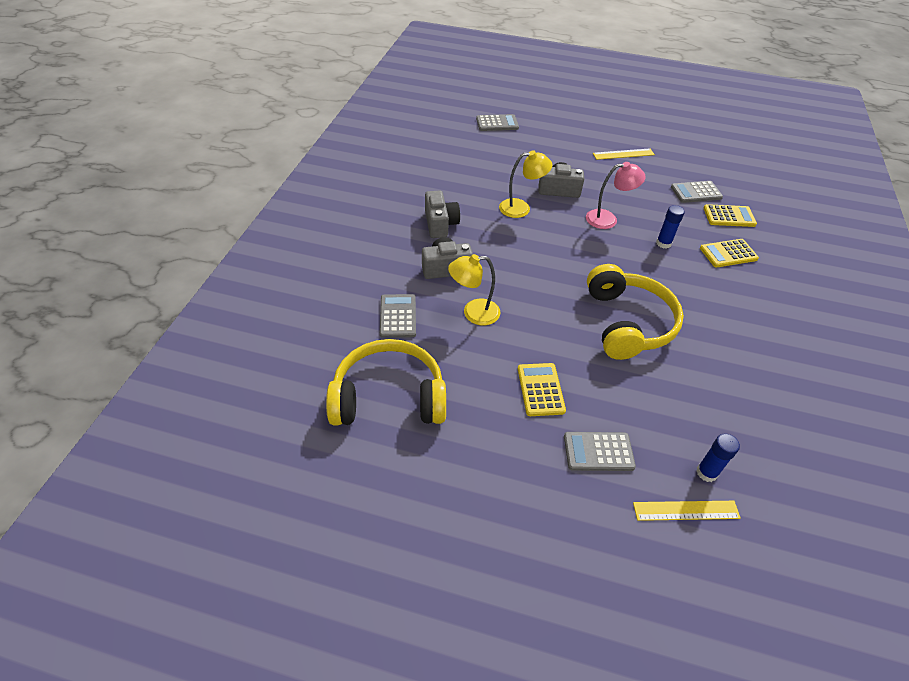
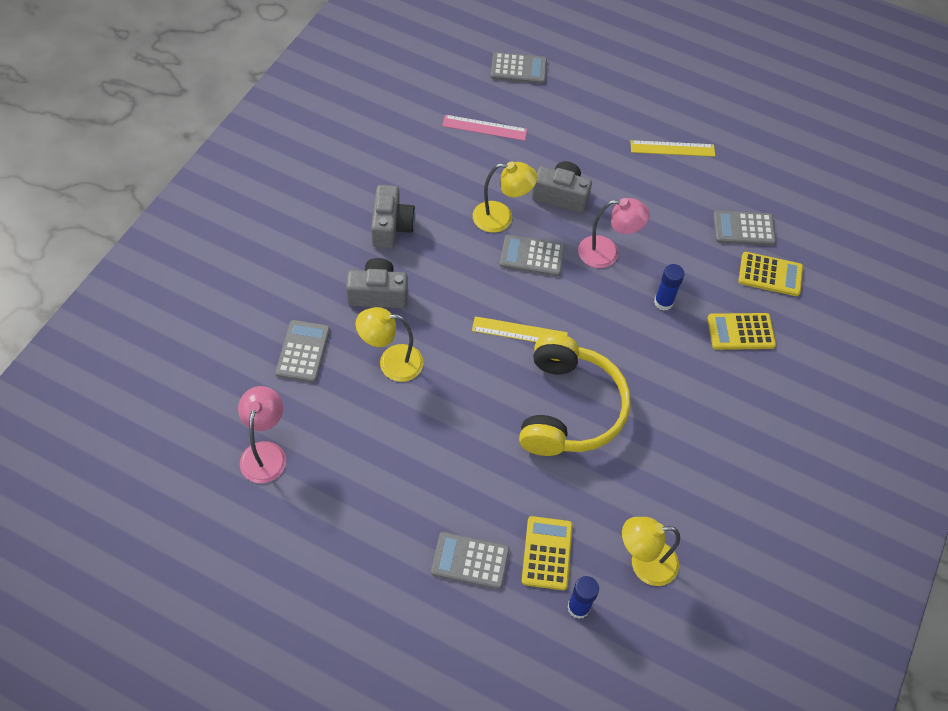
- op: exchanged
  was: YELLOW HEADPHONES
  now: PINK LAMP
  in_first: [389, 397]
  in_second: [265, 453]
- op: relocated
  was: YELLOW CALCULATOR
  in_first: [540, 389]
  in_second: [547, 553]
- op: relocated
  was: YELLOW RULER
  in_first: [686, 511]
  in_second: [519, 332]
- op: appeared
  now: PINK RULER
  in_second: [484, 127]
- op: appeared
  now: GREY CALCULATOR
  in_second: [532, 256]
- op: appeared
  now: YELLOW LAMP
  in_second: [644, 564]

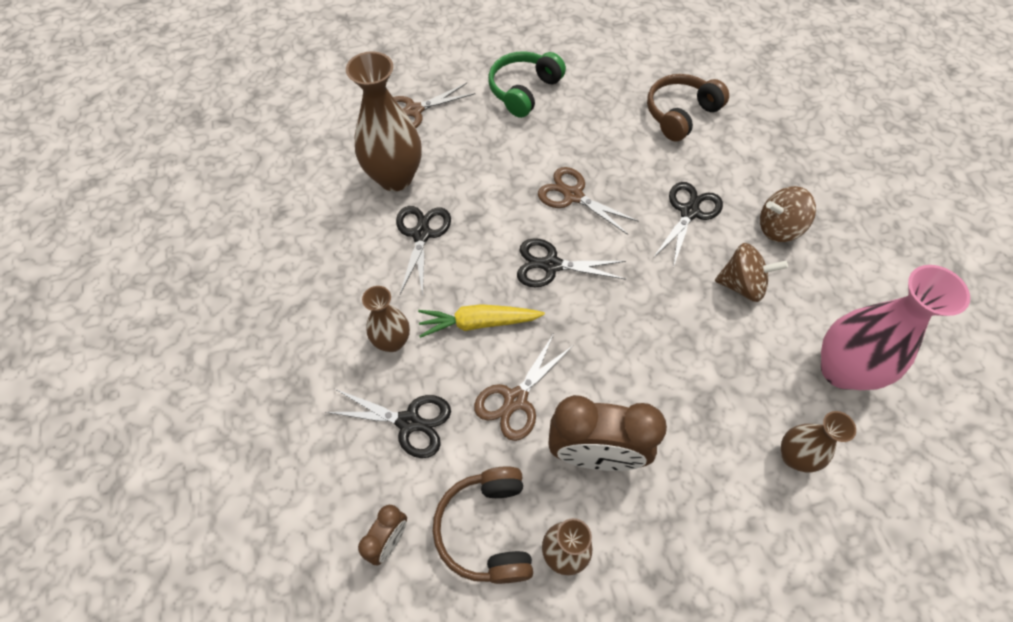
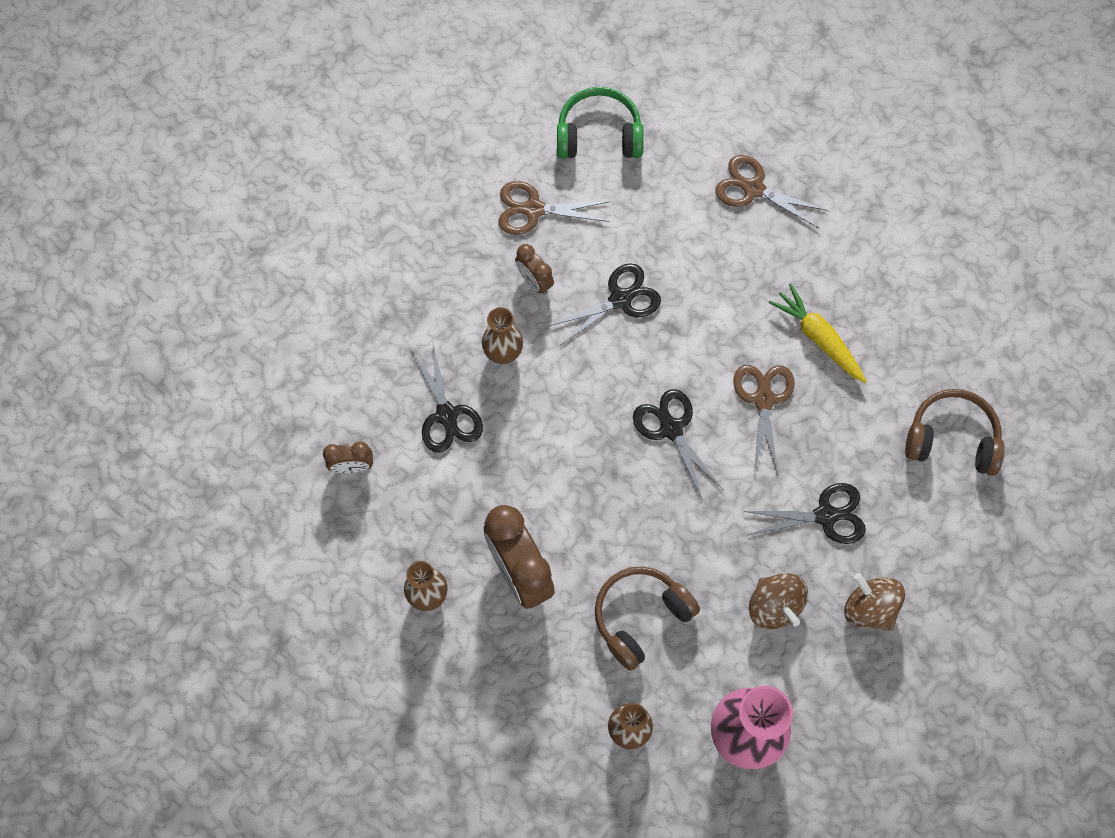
- op: missing
  was: BROWN VASE
  in_first: [395, 177]
- op: relocated
  was: GREEN HEADPHONES
  in_first: [523, 90]
  in_second: [599, 135]
- op: relocated
  was: YELLOW CARROT
  in_first: [478, 323]
  in_second: [818, 338]
- op: relocated
  was: BROWN SCISSORS
  in_first: [516, 399]
  in_second: [533, 209]
- op: relocated
  was: BROWN HEADPHONES
  in_first: [486, 529]
  in_second: [640, 617]
- op: appeared
  now: BROWN CLOCK
  in_second: [534, 281]

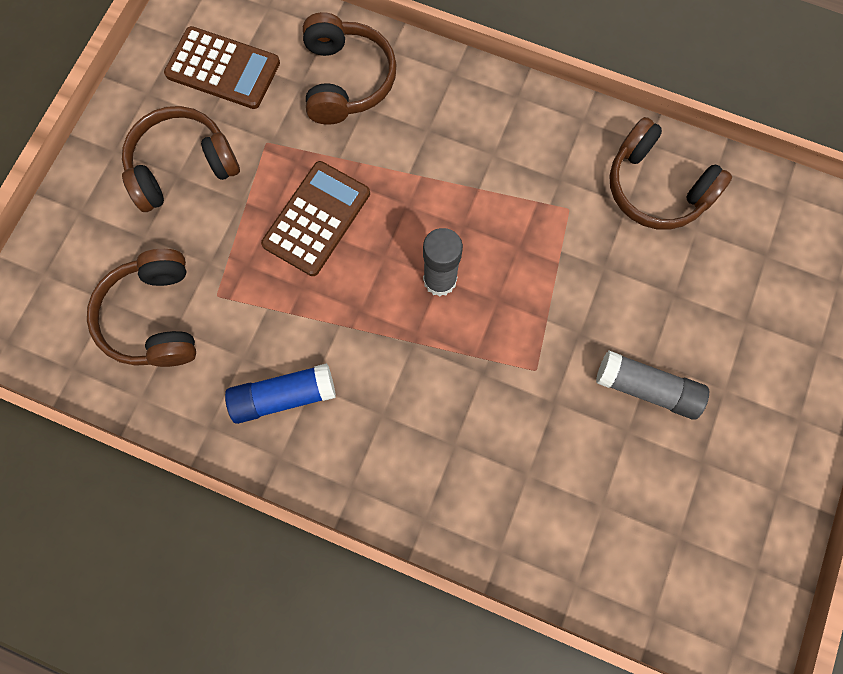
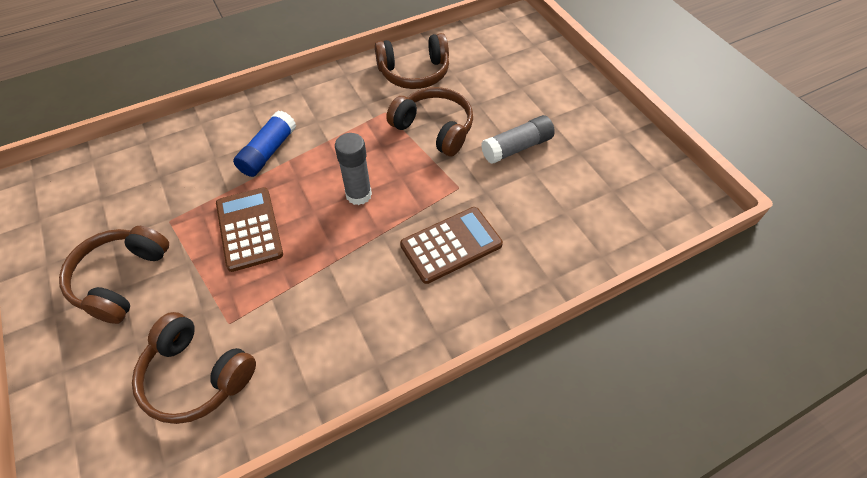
- op: relocated
  was: BROWN HEADPHONES
  in_first: [346, 80]
  in_second: [434, 129]
- op: relocated
  was: BROWN CALCULATOR
  in_first: [223, 69]
  in_second: [451, 245]
- op: relocated
  was: BLUE GLUE STICK
  in_first: [284, 396]
  in_second: [268, 152]

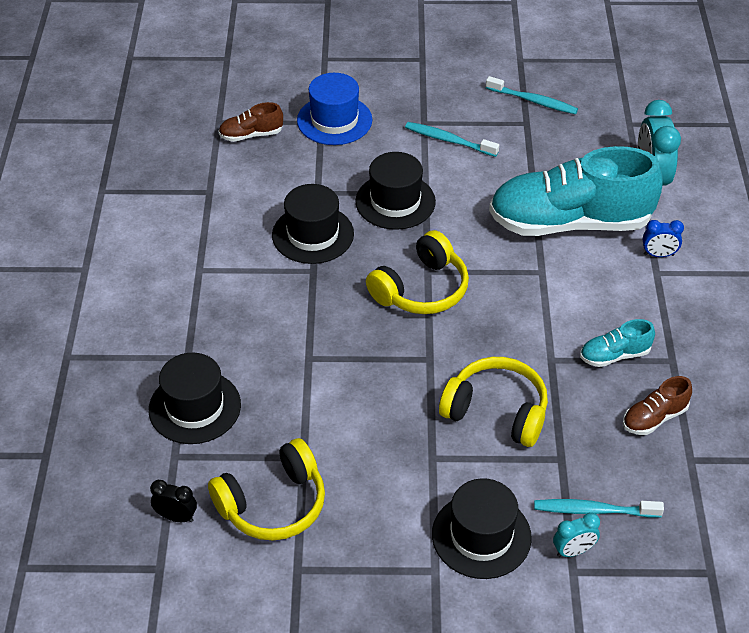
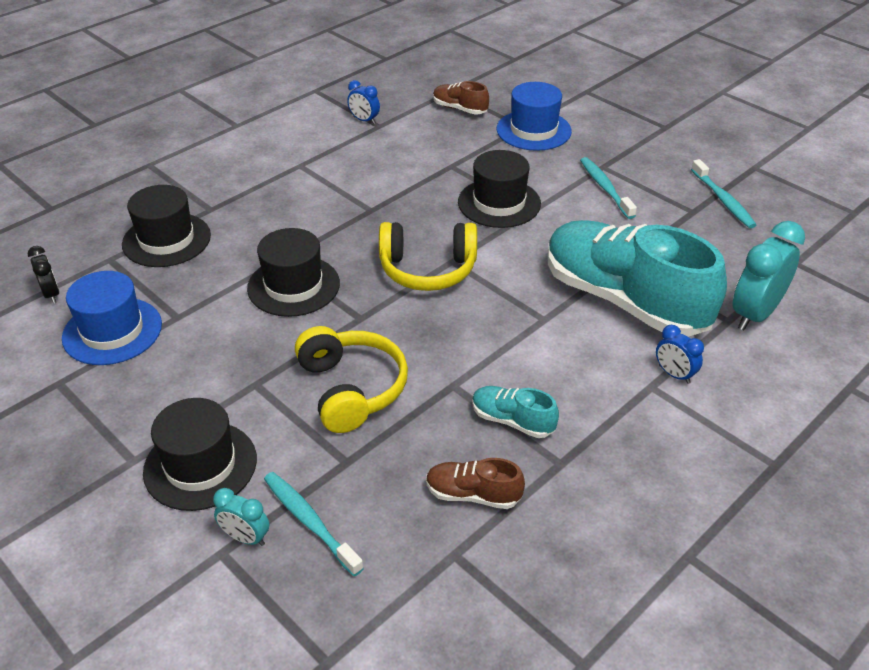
- op: relocated
  was: BLACK HAT
  in_first: [313, 234]
  in_second: [293, 286]
- op: exchanged
  was: YELLOW HEADPHONES
  now: BLUE HAT
  in_first: [273, 504]
  in_second: [112, 331]
- op: appeared
  now: BLUE CLOCK
  in_second: [364, 120]

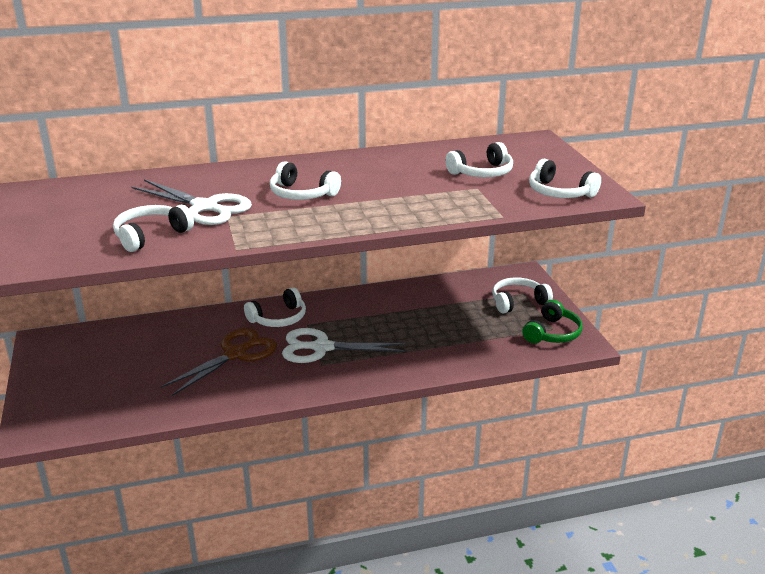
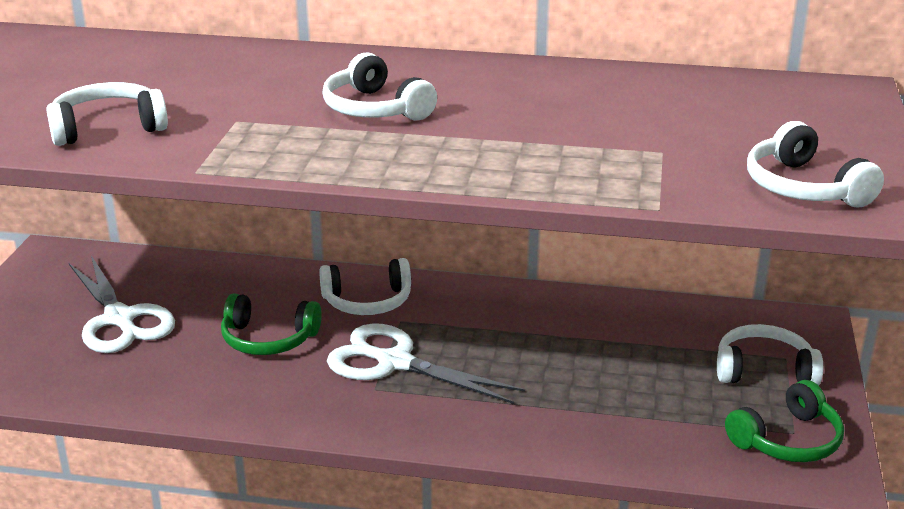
- op: missing
  was: WHITE HEADPHONES
  in_first: [482, 173]
- op: relocated
  was: WHITE SCISSORS
  in_first: [205, 207]
  in_second: [119, 319]
- op: exchanged
  was: BROWN SCISSORS
  now: GREEN HEADPHONES
  in_first: [235, 354]
  in_second: [268, 339]

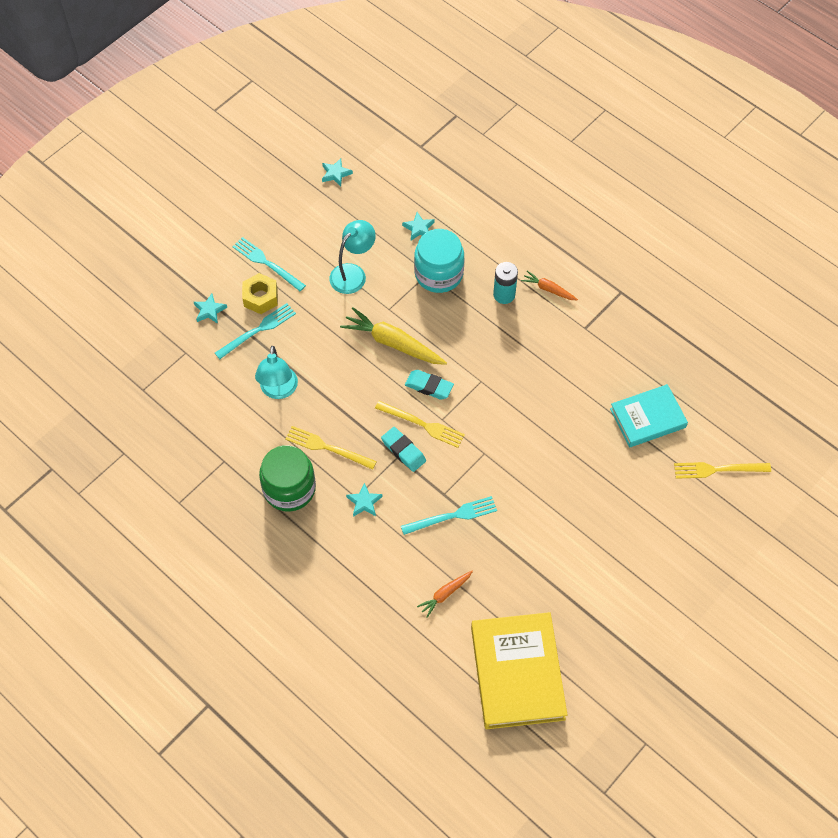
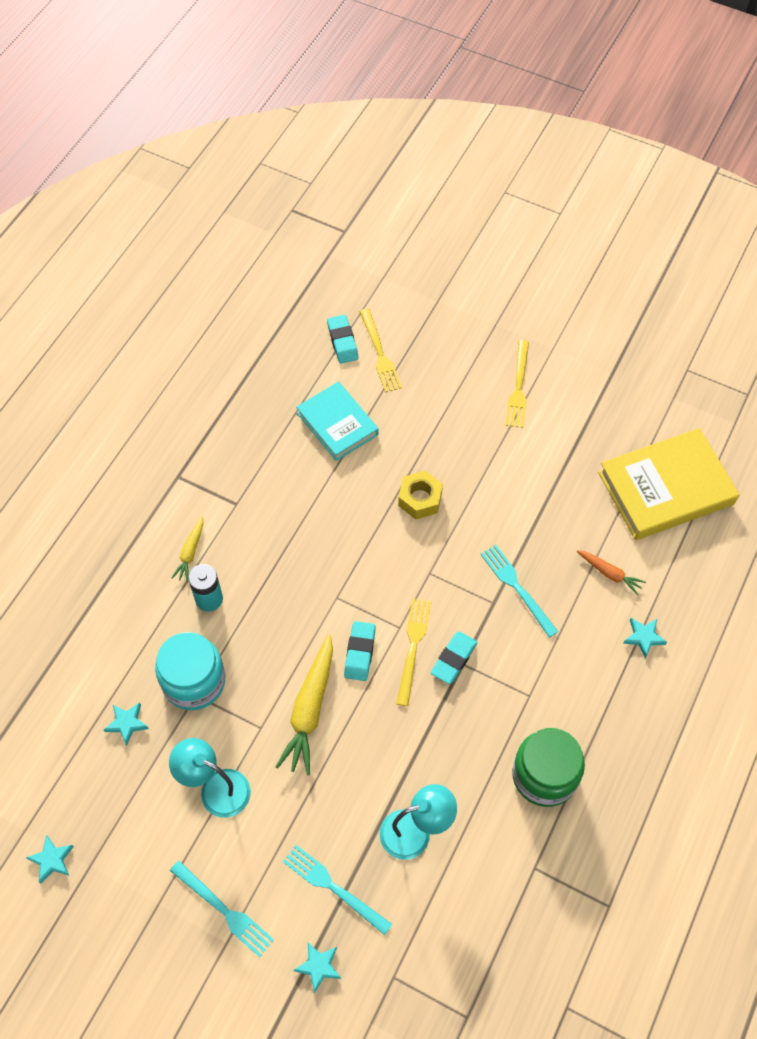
- op: spun
  was: TURQUOISE FORK
  in_first: [267, 263]
  in_second: [223, 910]
  clockwise: -75
- op: colour
  was: ORANGE CARROT
  now: YELLOW CARROT
  in_first: [548, 289]
  in_second: [190, 552]
- op: relocated
  was: YELLOW NUT
  in_first: [260, 297]
  in_second: [420, 499]
- op: relocated
  was: YELLOW FORK
  in_first: [327, 448]
  in_second: [518, 387]
- op: relocated
  was: TURQUOISE STAR
  in_first: [364, 502]
  in_second: [643, 637]
- op: appeared
  now: TURQUOISE ERASER
  in_second: [342, 341]

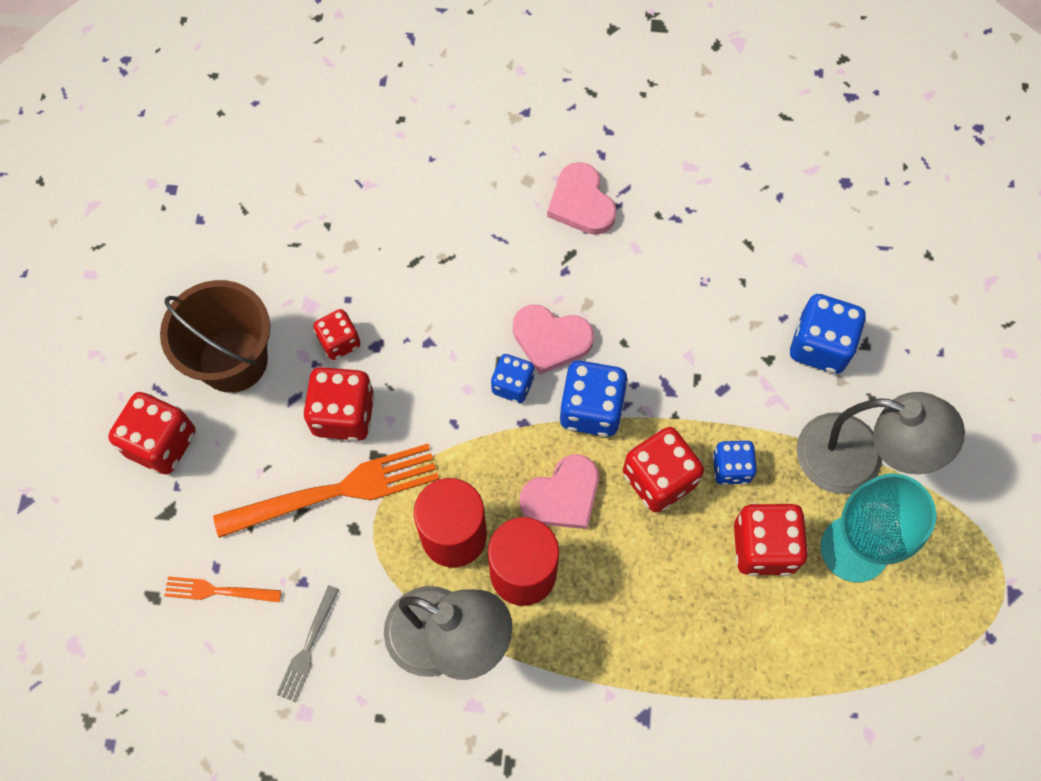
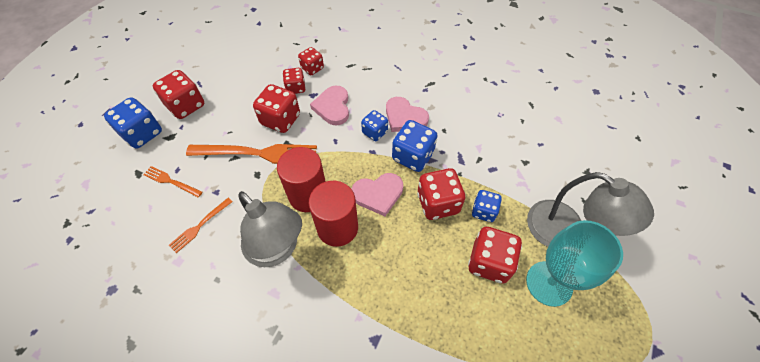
- op: relocated
  was: PINK HEART
  in_first: [581, 203]
  in_second: [333, 107]
- op: missing
  was: BROWN BUCKET
  in_first: [233, 360]
- op: relocated
  was: BLUE DICE
  in_first: [820, 346]
  in_second: [142, 134]
- op: colour
  was: GREY FORK
  now: ORANGE FORK
  in_first: [307, 648]
  in_second: [199, 226]
- op: appeared
  now: RED DICE
  in_second: [312, 68]

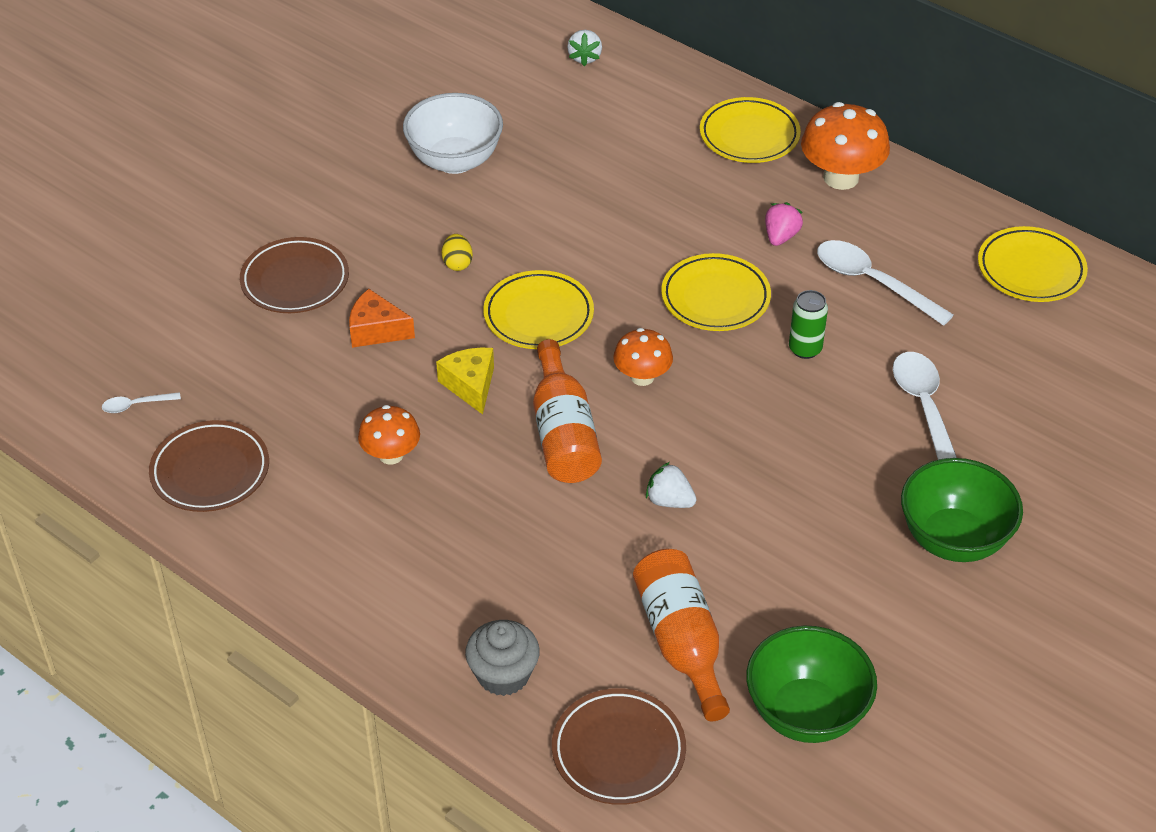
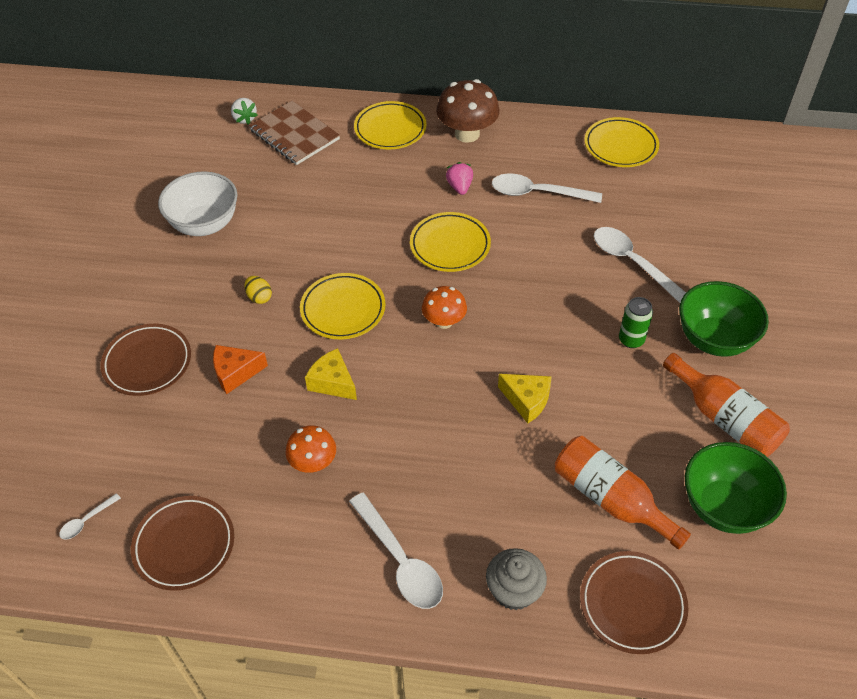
- op: colour
  was: ORANGE MUSHROOM
  now: BROWN MUSHROOM
  in_first: [841, 178]
  in_second: [467, 134]
- op: relocated
  was: GREEN CAN
  in_first: [805, 349]
  in_second: [631, 340]
- op: relocated
  was: ORANGE BOTTLE
  in_first: [563, 433]
  in_second: [724, 419]
- op: exchanged
  was: WHITE STRAWBERRY
  now: YELLOW CHEESE
  in_first: [669, 501]
  in_second: [527, 400]
- op: appeared
  now: BROWN NOTEBOOK
  in_second: [294, 135]
- op: appeared
  now: WHITE SPOON
  in_second: [400, 560]

